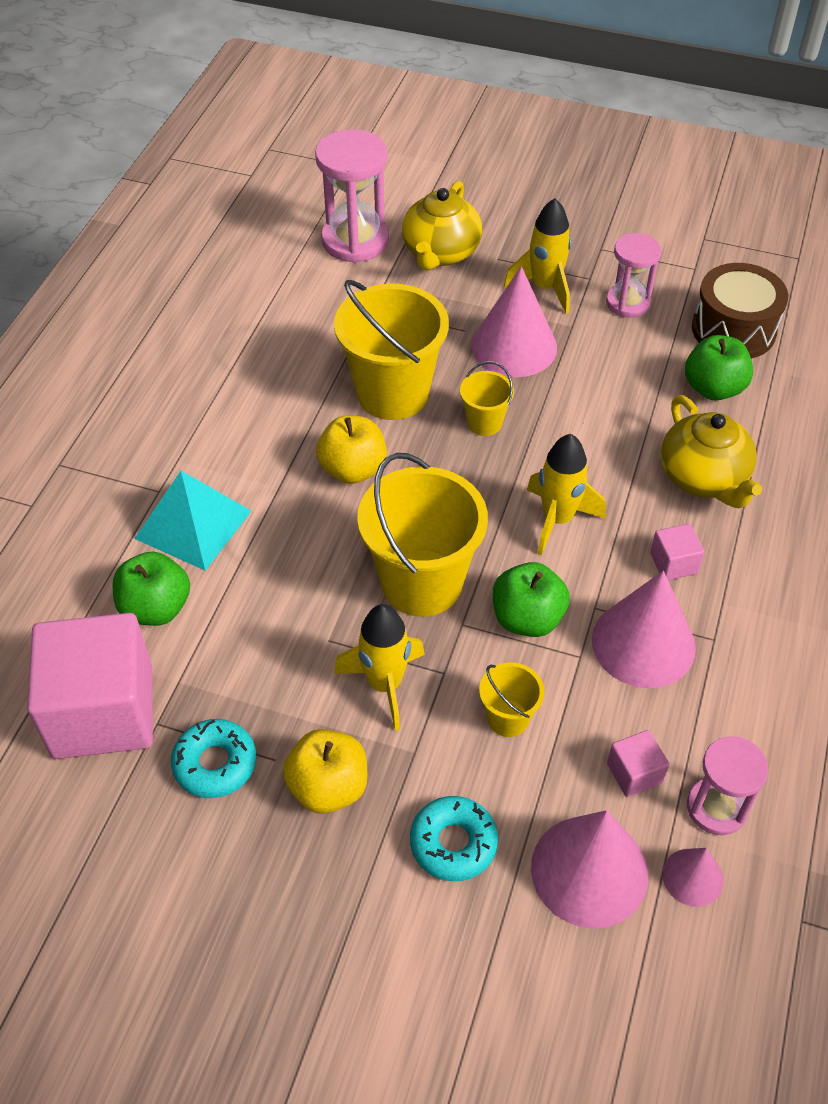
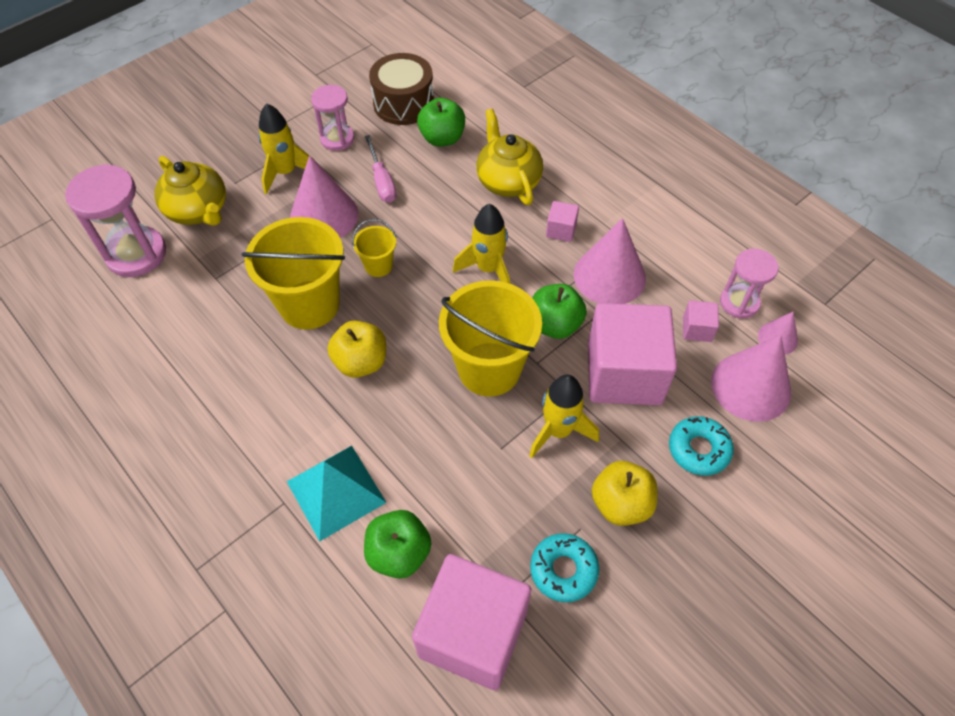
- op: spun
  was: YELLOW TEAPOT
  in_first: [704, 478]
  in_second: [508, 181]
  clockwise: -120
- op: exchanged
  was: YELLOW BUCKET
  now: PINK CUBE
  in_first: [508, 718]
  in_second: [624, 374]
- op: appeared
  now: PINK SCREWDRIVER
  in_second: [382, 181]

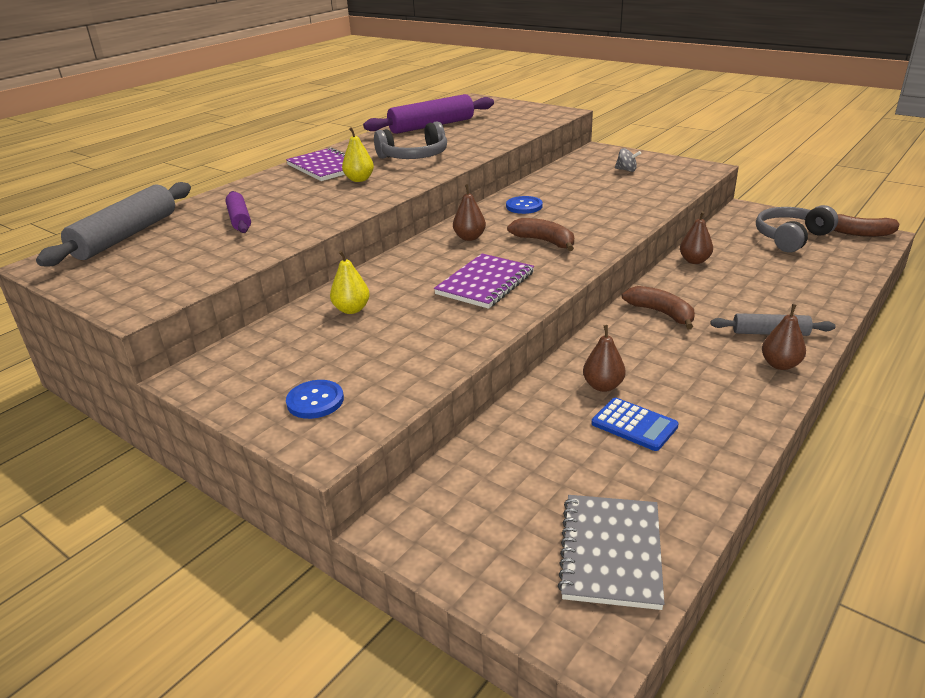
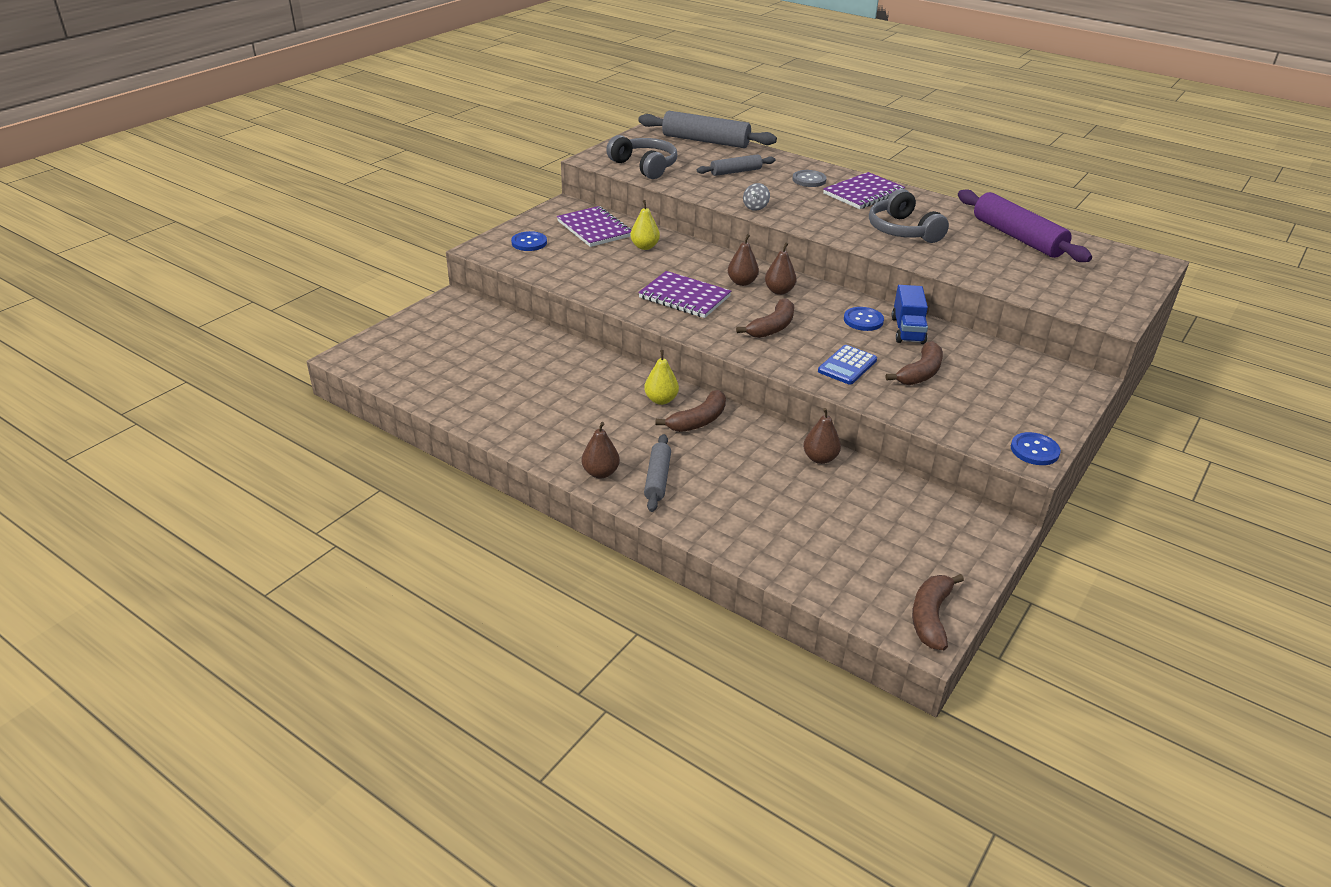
- op: relocated
  was: YELLOW PEAR
  in_first: [359, 179]
  in_second: [661, 400]
- op: relocated
  was: GREY SPINNING TOP
  in_first: [626, 170]
  in_second: [755, 207]
- op: colour
  was: PURPLE ROLLING PIN
  now: GREY ROLLING PIN
  in_first: [240, 219]
  in_second: [736, 172]
- op: relocated
  was: GREY HEADPHONES
  in_first: [791, 238]
  in_second: [645, 166]
- op: relocated
  was: BROWN PEAR
  in_first: [603, 386]
  in_second: [742, 282]
- op: relocated
  was: BLUE CALCULATOR
  in_first: [634, 425]
  in_second: [847, 366]
- op: missing
  was: GREY NOTEBOOK
  in_first: [611, 552]
- op: appeared
  now: GREY BUTTON
  in_second: [809, 180]
- op: appeared
  now: PURPLE NOTEBOOK
  in_second: [594, 229]
- op: appeared
  now: BLUE TRUCK
  in_second: [907, 330]
- op: appeared
  now: BROWN BANANA
  in_second: [920, 373]
- op: appeared
  now: BLUE BUTTON
  in_second: [1034, 450]

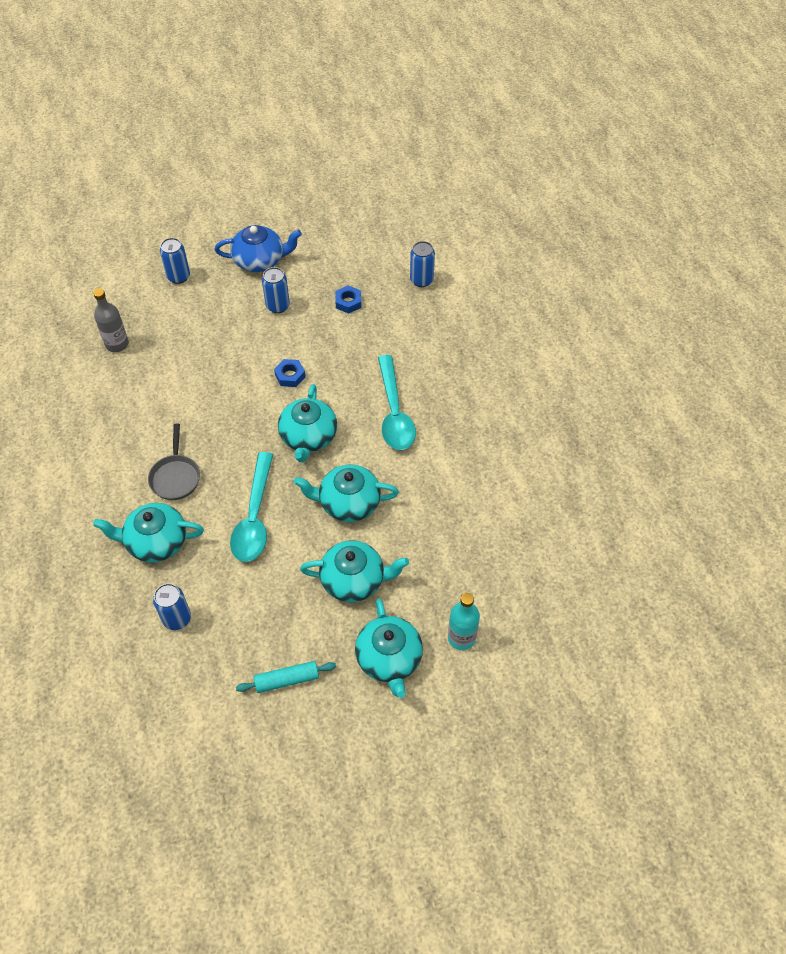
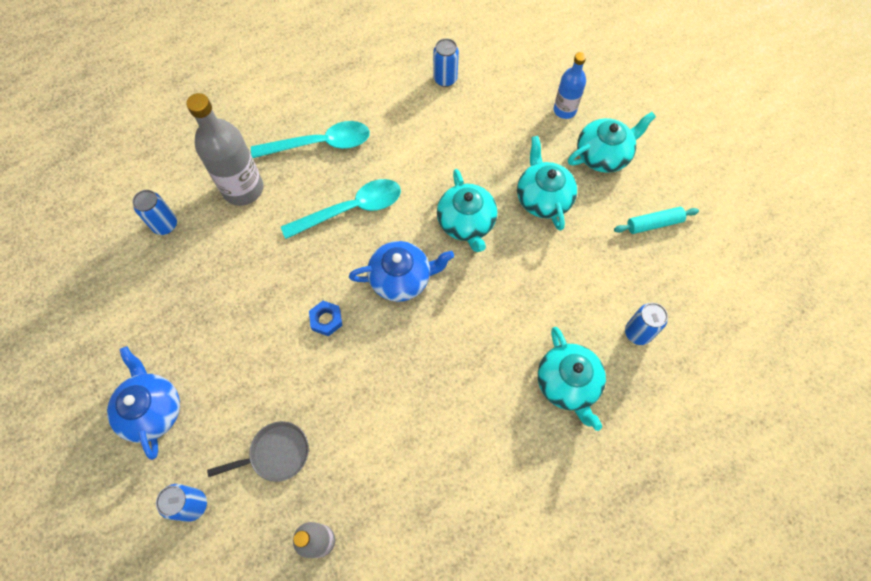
- op: relocated
  was: BLUE CAN
  in_first: [277, 306]
  in_second: [445, 79]
- op: missing
  was: BLUE NUT
  in_first: [348, 302]
- op: colour
  was: TURQUOISE TEAPOT
  now: BLUE TEAPOT
  in_first: [308, 437]
  in_second: [401, 278]
- op: relocated
  was: GREY PAN
  in_first: [175, 477]
  in_second: [276, 454]
- op: relocated
  was: TURQUOISE SPOON
  in_first: [254, 518]
  in_second: [321, 144]
- op: colour
  was: TURQUOISE BOTTLE
  now: BLUE BOTTLE
  in_first: [461, 637]
  in_second: [564, 110]
- op: spun
  was: TURQUOISE ROLLING PIN
  in_first: [287, 680]
  in_second: [654, 224]
  clockwise: -75
- op: appeared
  now: GREY BOTTLE
  in_second: [243, 189]

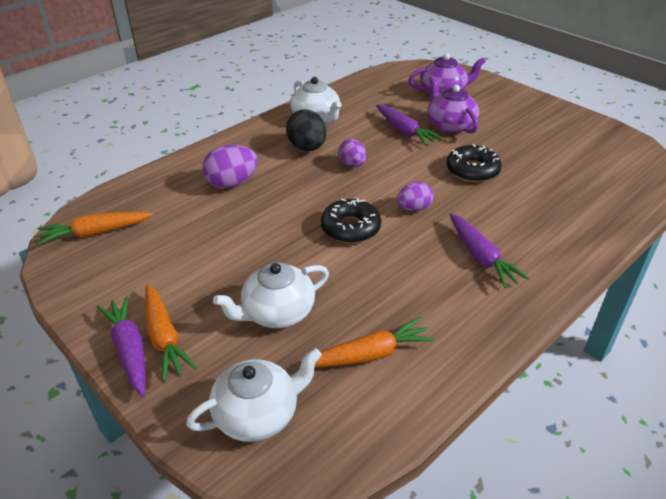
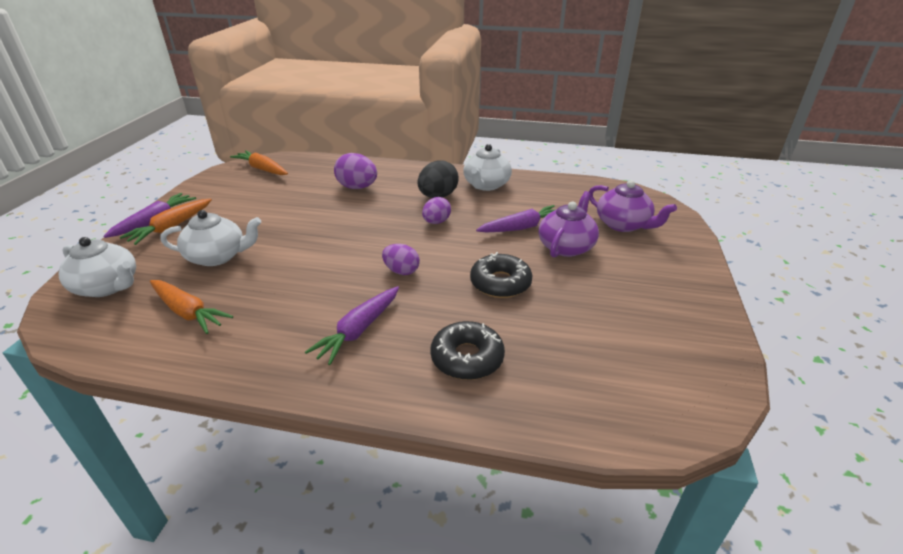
- op: spun
  was: PURPLE CARROT
  in_first: [404, 131]
  in_second: [521, 227]
  clockwise: -135
- op: relocated
  was: BLACK DONUT
  in_first: [350, 228]
  in_second: [467, 358]
- op: spun
  was: WHITE TEAPOT
  in_first: [277, 312]
  in_second: [218, 256]
  clockwise: 150

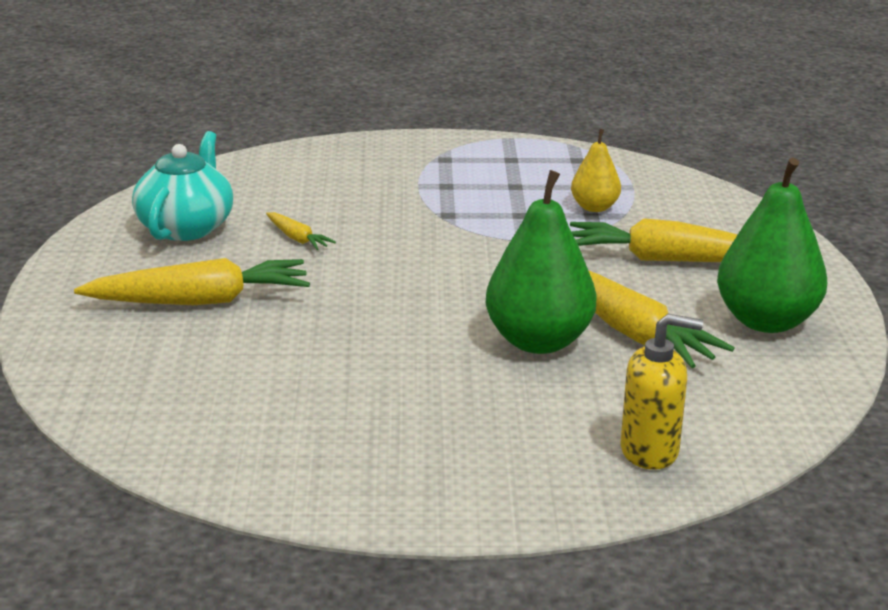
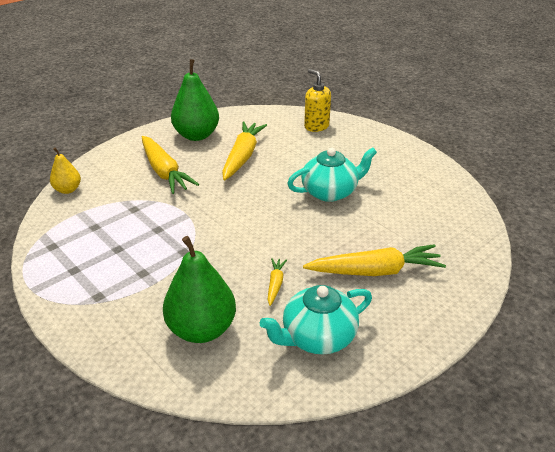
- op: relocated
  was: YELLOW PEAR
  in_first: [594, 207]
  in_second: [68, 190]
- op: relocated
  was: GREEN PEAR
  in_first: [539, 342]
  in_second: [202, 329]
- op: spun
  was: YELLOW CARROT
  in_first: [201, 301]
  in_second: [375, 271]
  clockwise: 135
- op: appeared
  now: TURQUOISE TEAPOT
  in_second: [330, 192]

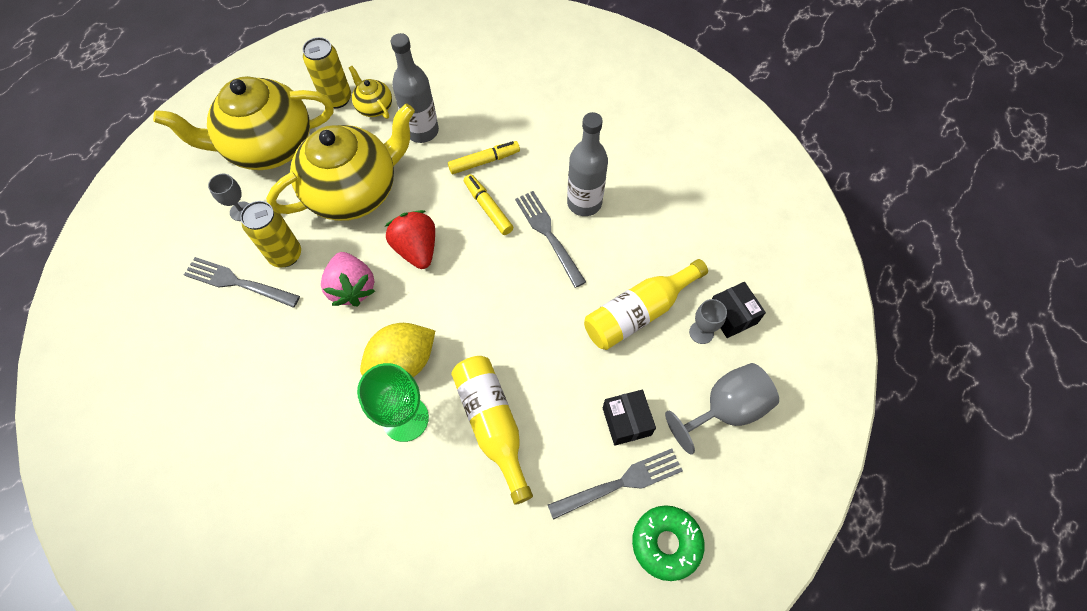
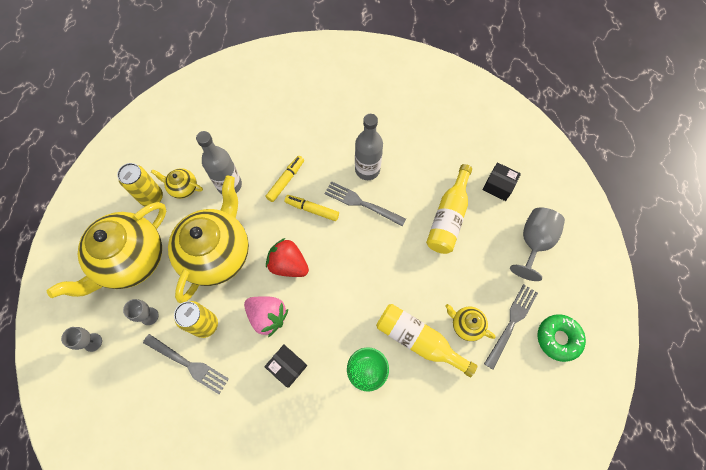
- op: spun
  was: GREY FORK
  in_first: [238, 282]
  in_second: [188, 364]
  clockwise: -135
- op: relocated
  was: GREY GOBLET
  in_first: [701, 332]
  in_second: [92, 342]
- op: missing
  was: YELLOW LEMON
  in_first: [403, 362]
- op: relocated
  was: BLACK BOX
  in_first: [626, 421]
  in_second: [287, 366]
- op: appeared
  now: YELLOW TEAPOT
  in_second: [466, 325]

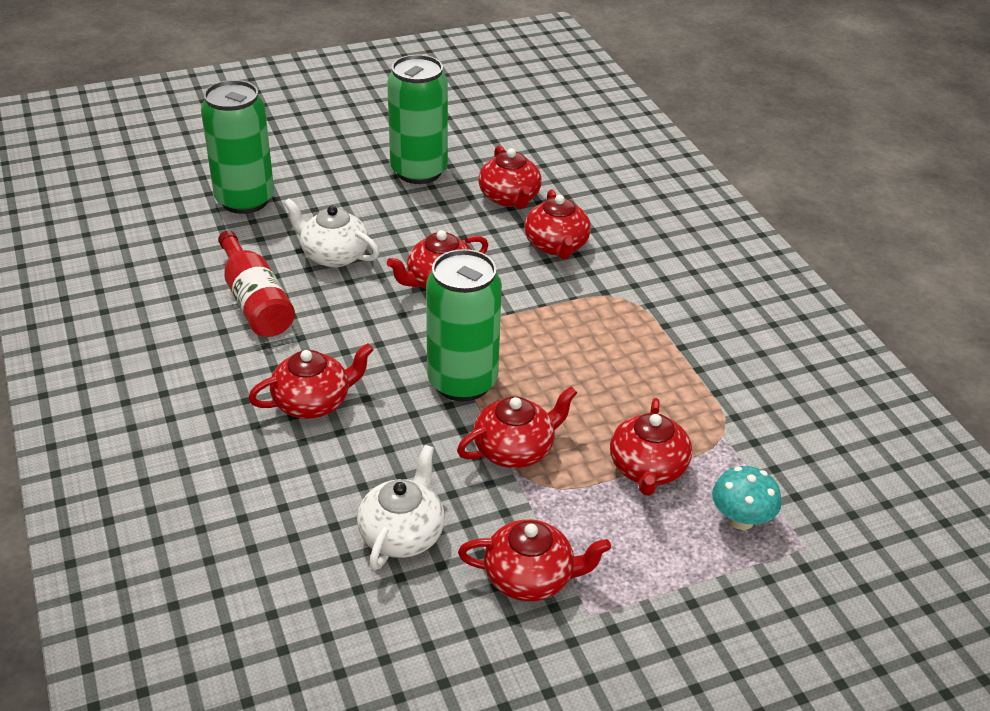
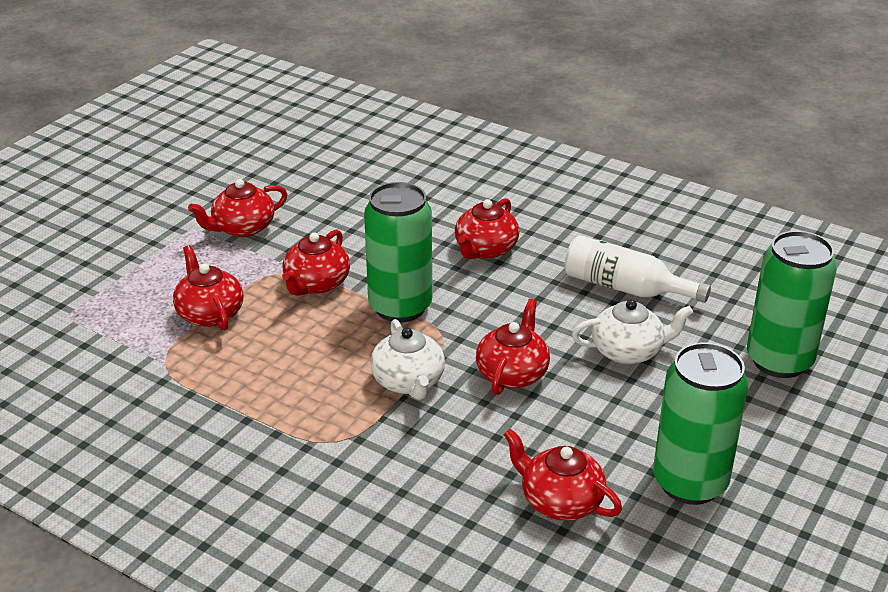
- op: missing
  was: RED TEAPOT
  in_first: [556, 246]
- op: colour
  was: RED BOTTLE
  now: WHITE BOTTLE
  in_first: [255, 301]
  in_second: [625, 288]
- op: relocated
  was: WHITE TEAPOT
  in_first: [402, 534]
  in_second: [408, 382]
- op: missing
  was: TURQUOISE MUSHROOM
  in_first: [741, 520]

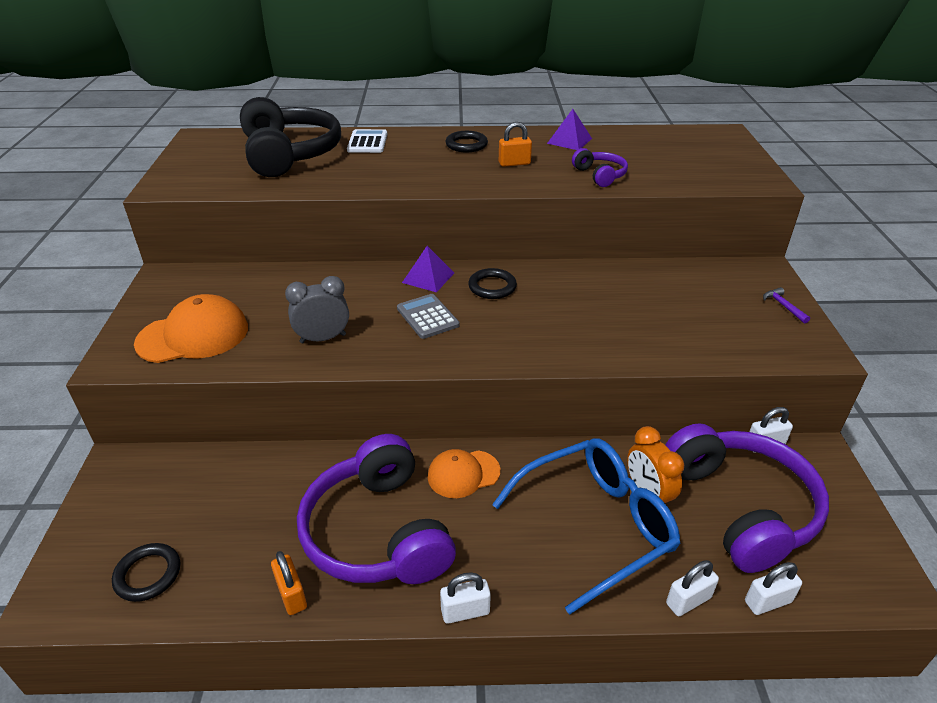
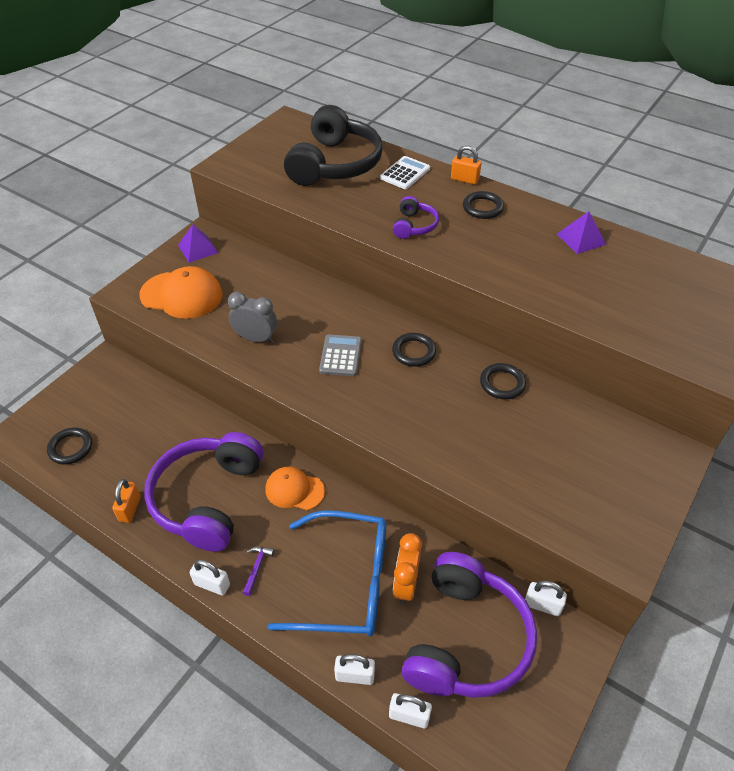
- op: relocated
  was: ORANGE PADLOCK
  in_first: [514, 163]
  in_second: [464, 179]
- op: relocated
  was: PURPLE HEADPHONES
  in_first: [600, 175]
  in_second: [414, 226]
- op: relocated
  was: PURPLE PYRAMID
  in_first: [428, 277]
  in_second: [198, 248]
- op: relocated
  was: PURPLE HAMMER
  in_first: [783, 306]
  in_second: [257, 568]
- op: appeared
  now: BLACK RING
  in_second: [502, 383]

